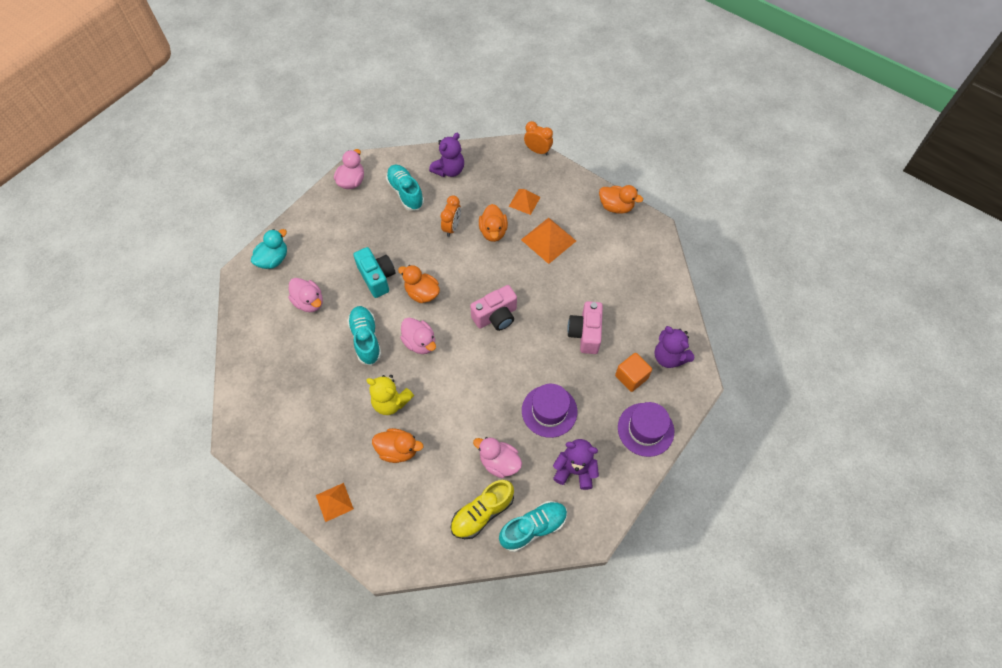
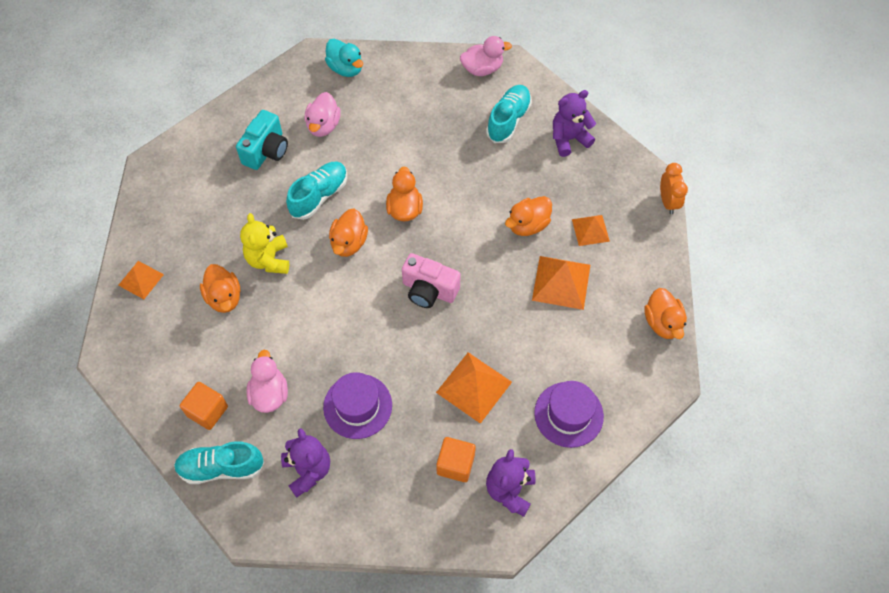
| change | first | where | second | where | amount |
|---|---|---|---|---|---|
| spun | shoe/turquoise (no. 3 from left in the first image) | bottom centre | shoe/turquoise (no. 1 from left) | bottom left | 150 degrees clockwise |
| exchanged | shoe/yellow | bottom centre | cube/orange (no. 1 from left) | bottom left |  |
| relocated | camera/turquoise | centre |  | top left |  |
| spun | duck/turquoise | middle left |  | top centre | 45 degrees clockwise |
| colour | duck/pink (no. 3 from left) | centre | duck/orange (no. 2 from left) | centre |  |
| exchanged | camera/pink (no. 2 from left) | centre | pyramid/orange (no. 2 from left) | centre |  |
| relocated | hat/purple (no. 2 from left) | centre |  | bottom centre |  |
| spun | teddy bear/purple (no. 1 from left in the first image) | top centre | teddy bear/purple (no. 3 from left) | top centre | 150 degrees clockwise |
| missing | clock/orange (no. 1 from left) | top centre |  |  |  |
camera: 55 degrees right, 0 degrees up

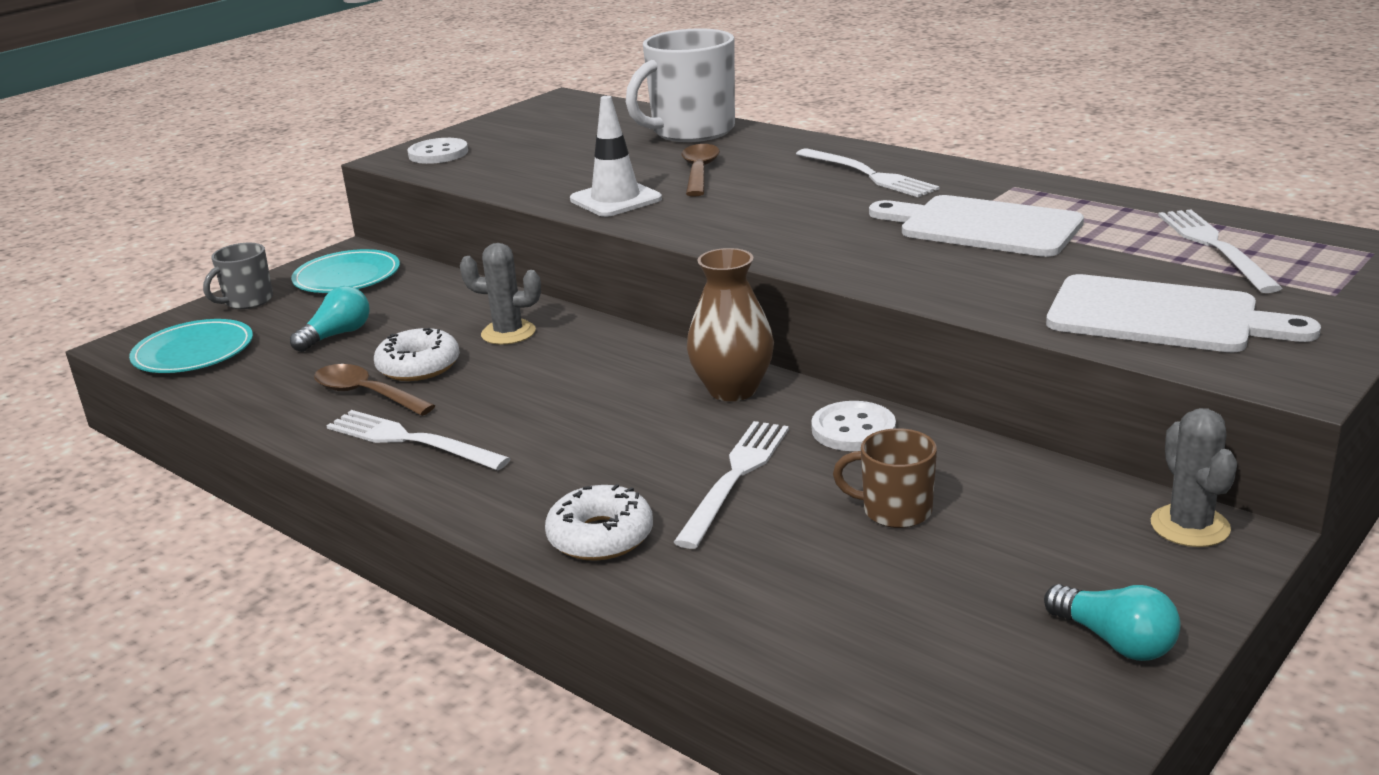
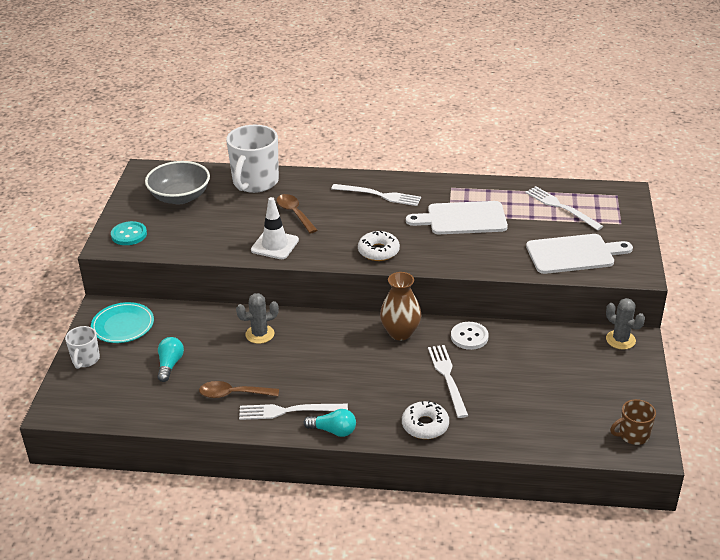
| change | first | where | second | where | amount |
|---|---|---|---|---|---|
| colour | mug/grey | middle left | mug/white (no. 1 from left) | middle left |  |
| colour | button/white (no. 1 from left) | top left | button/turquoise | middle left |  |
| appeared |  |  | bowl/grey | top left |  |
| relocated | light bulb/turquoise (no. 2 from left) | bottom right |  | bottom centre |  |
| relocated | donut/white (no. 1 from left) | middle left |  | centre |  |
| relocated | mug/brown | centre |  | bottom right |  |
| missing | plate/turquoise (no. 1 from left) | middle left |  |  |  |
camera: 35 degrees left, 10 degrees up

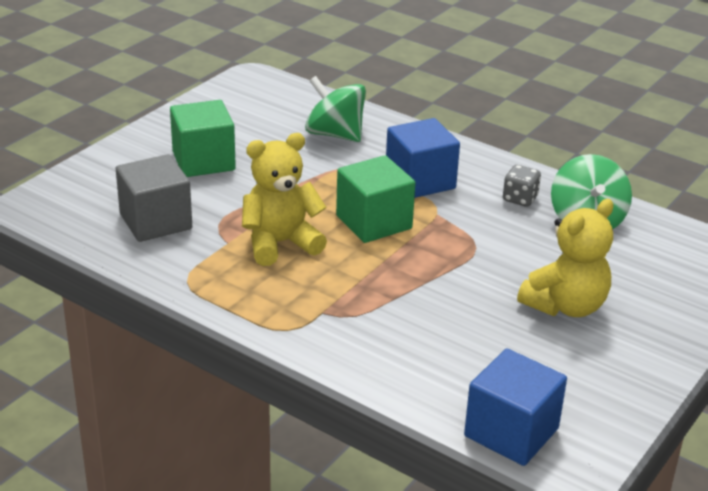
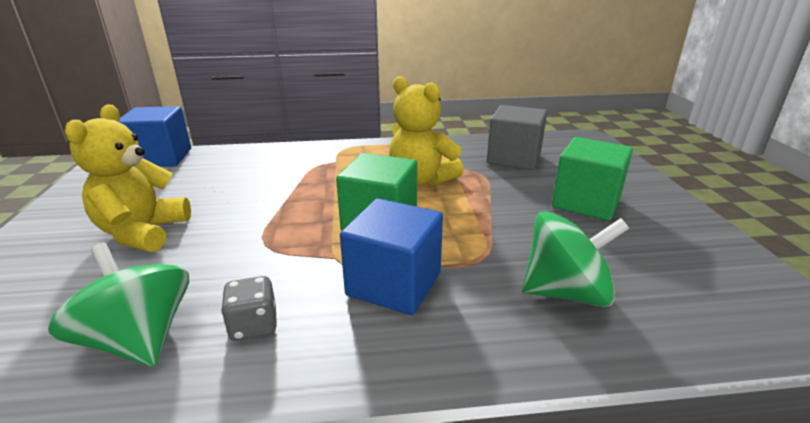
| change | first | where | second | where | amount |
|---|---|---|---|---|---|
| spun | teddy bear/yellow (no. 1 from left in the first image) | centre | teddy bear/yellow (no. 2 from left) | top centre | 105 degrees clockwise |
camera: 140 degrees right, 5 degrees down

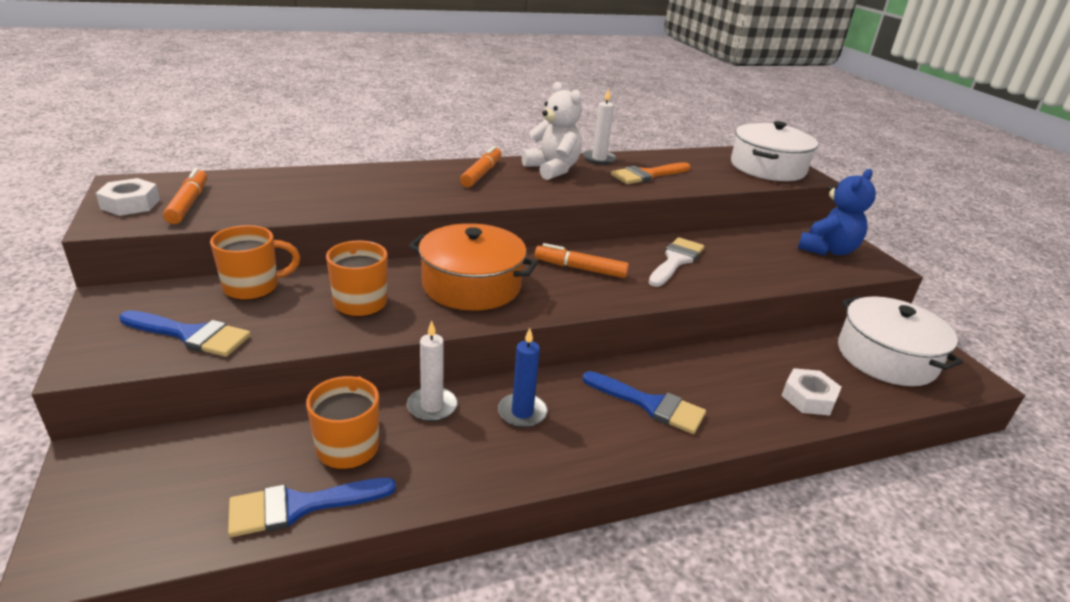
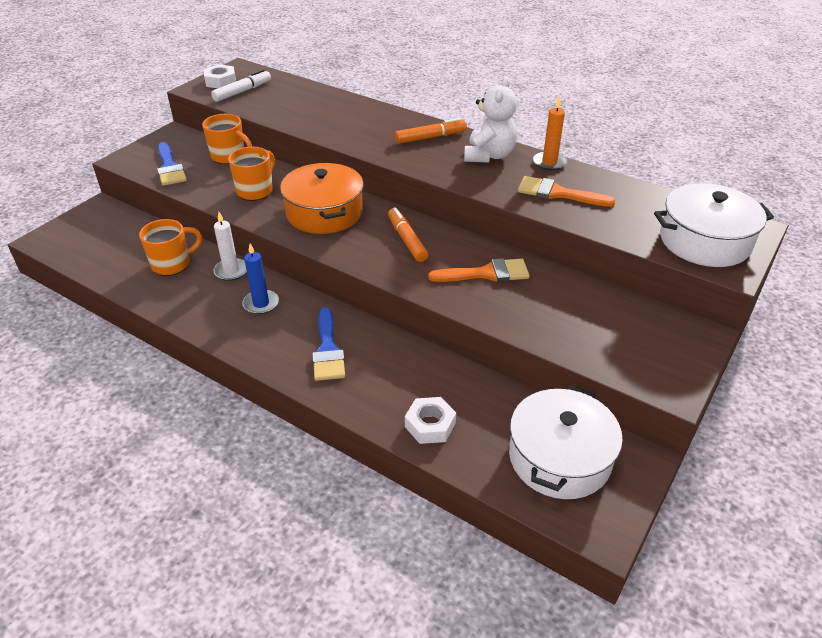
| change | first | where | second | where | amount |
|---|---|---|---|---|---|
| colour | marker/orange (no. 1 from left) | top left | marker/white | top left |  |
| colour | brush/white | centre | brush/orange (no. 1 from left) | centre |  |
| colour | candle/white (no. 2 from left) | top centre | candle/orange | top right |  |
| missing | brush/blue (no. 2 from left) | bottom left |  |  |  |
| missing | teddy bear/blue | middle right |  |  |  |
camera: 55 degrees right, 10 degrees up

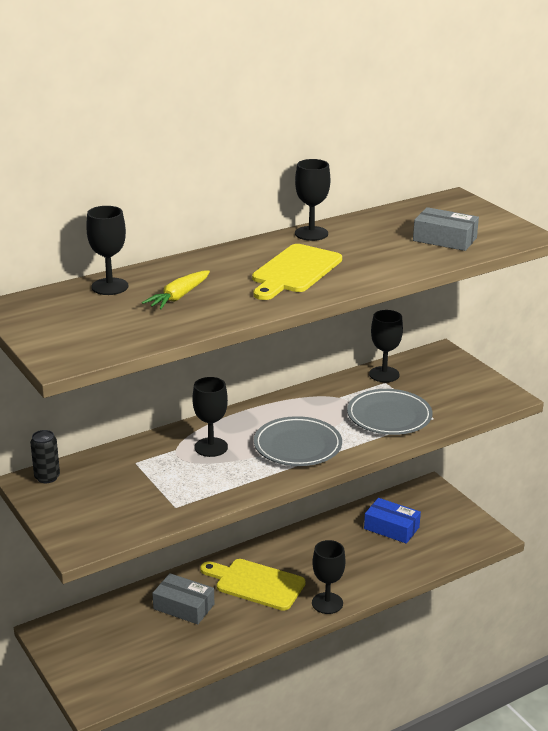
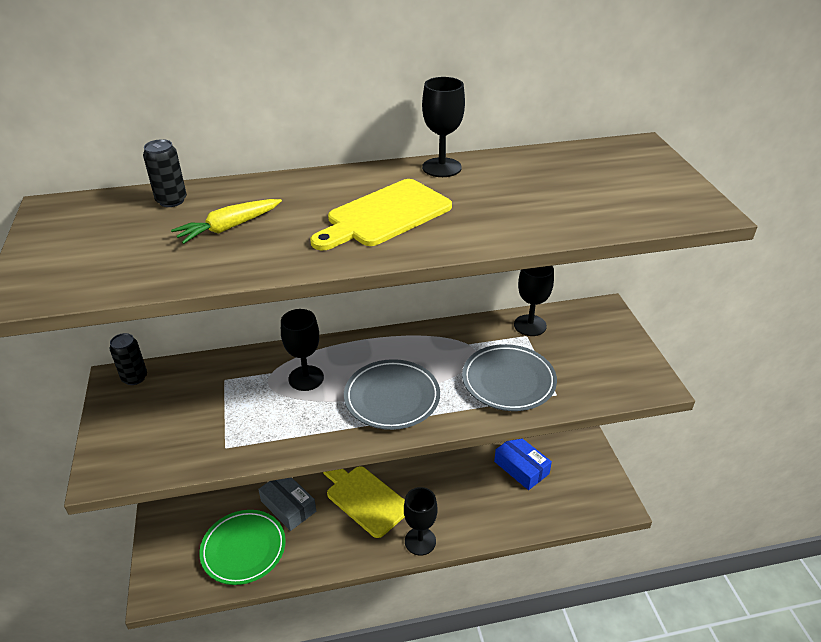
| change | first | where | second | where | amount |
|---|---|---|---|---|---|
| exchanged | goblet/black (no. 1 from left) | middle left | can/black (no. 2 from left) | top left |  |
| appeared |  |  | plate/green | bottom left |  |
| missing | box/grey (no. 2 from left) | top right |  |  |  |
camera: 20 degrees right, 10 degrees up

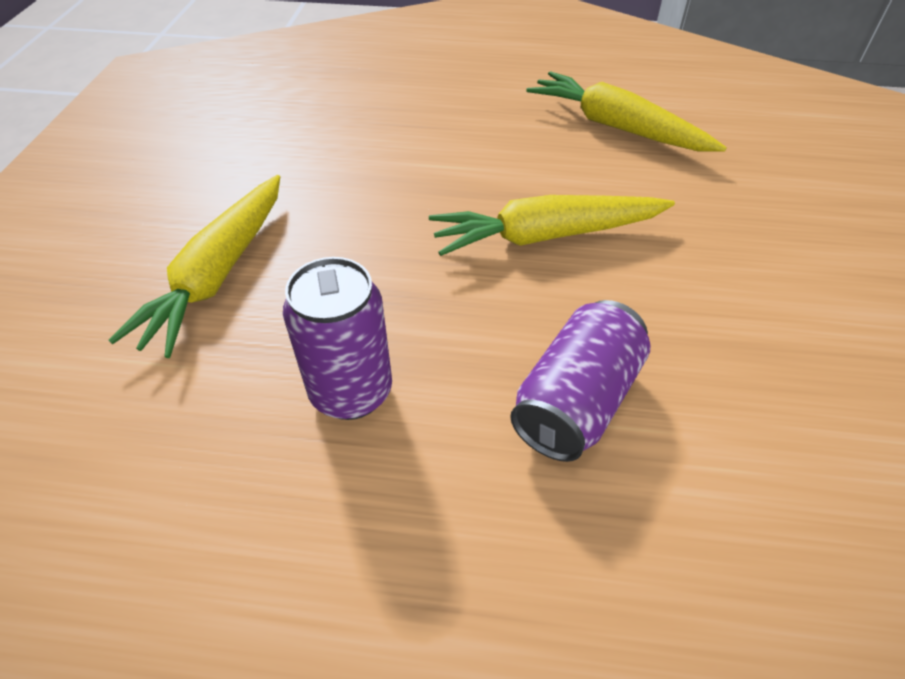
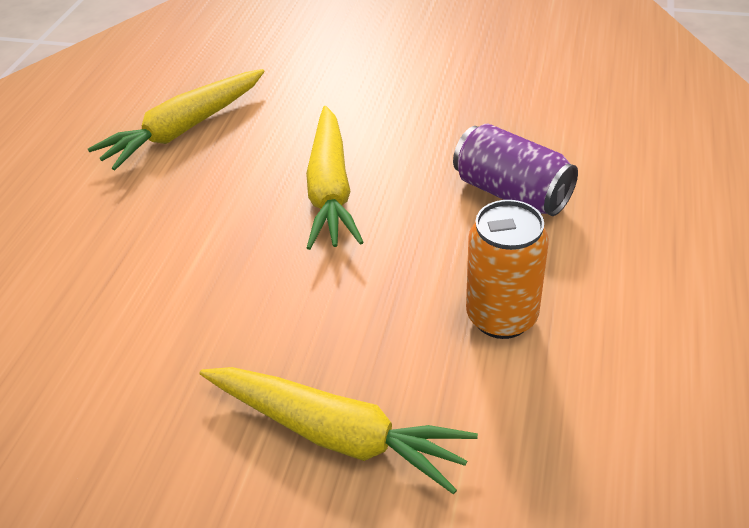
| change | first | where | second | where | amount |
|---|---|---|---|---|---|
| colour | can/purple (no. 1 from left) | centre | can/orange | middle right |  |
camera: 80 degrees left, 5 degrees down

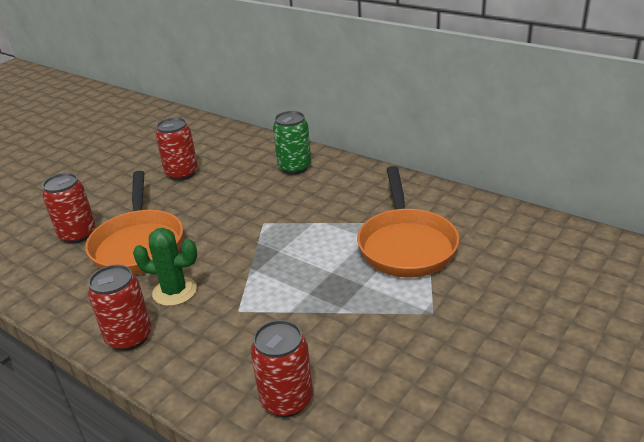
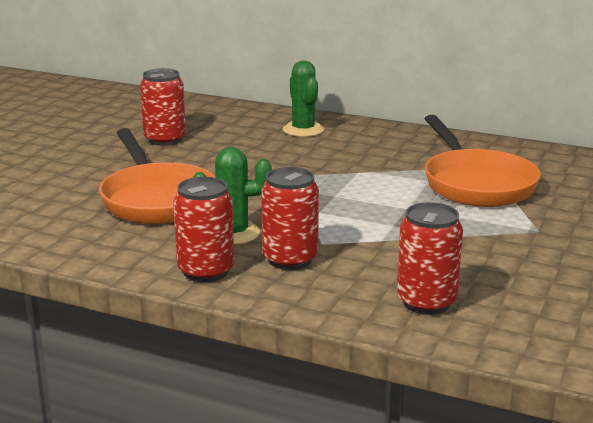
| change | first | where | second | where | amount |
|---|---|---|---|---|---|
| relocated | can/red (no. 1 from left in the first image) | middle left | can/red (no. 3 from left) | centre |  |
| exchanged | can/green | top centre | cactus/green (no. 2 from left) | top centre |  |
camera: 15 degrees left, 10 degrees down

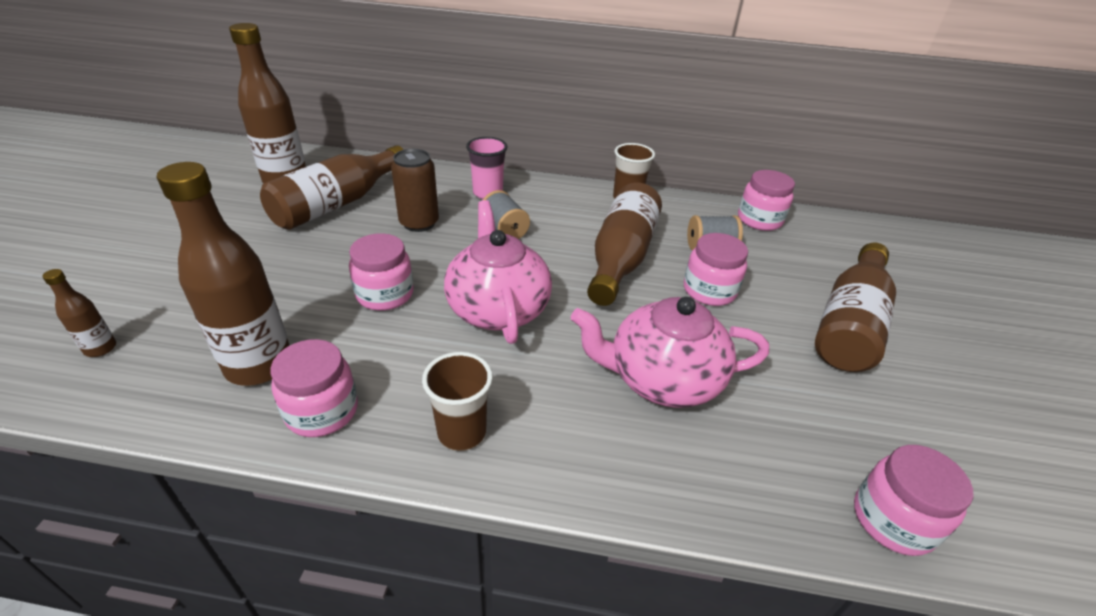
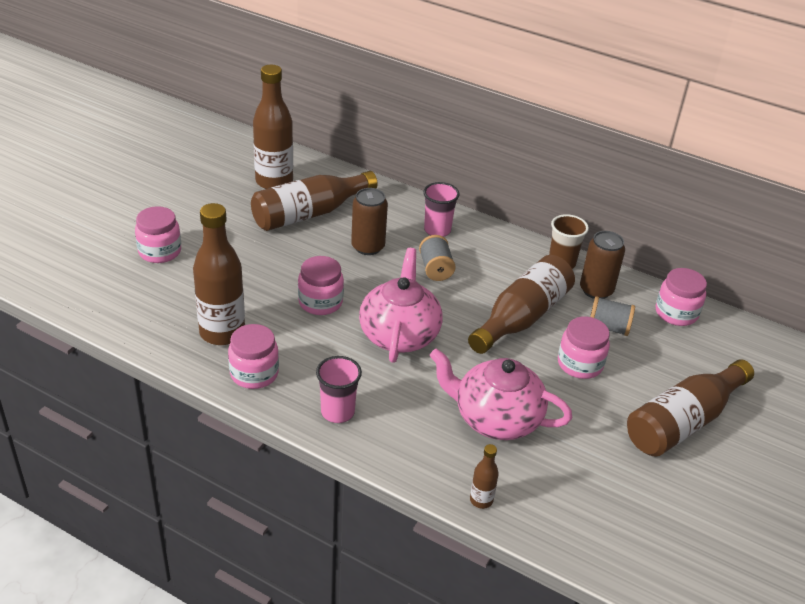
| change | first | where | second | where | amount |
|---|---|---|---|---|---|
| relocated | jar/pink (no. 5 from left in the first image) | bottom right | jar/pink (no. 1 from left) | middle left |  |
| colour | cup/brown (no. 1 from left) | centre | cup/pink (no. 1 from left) | centre |  |
| relocated | bottle/brown (no. 1 from left in the first image) | middle left | bottle/brown (no. 4 from left) | bottom centre |  |
| appeared |  |  | can/brown (no. 2 from left) | middle right |  |
camera: 20 degrees right, 0 degrees up

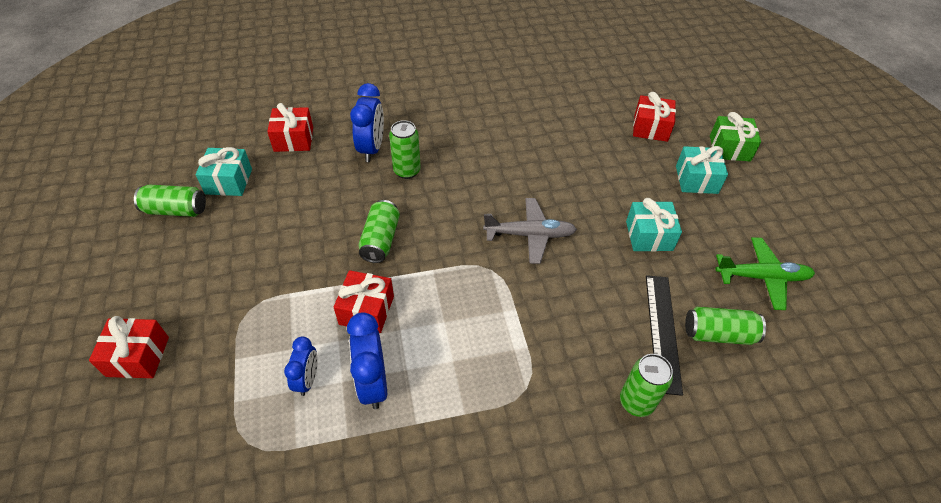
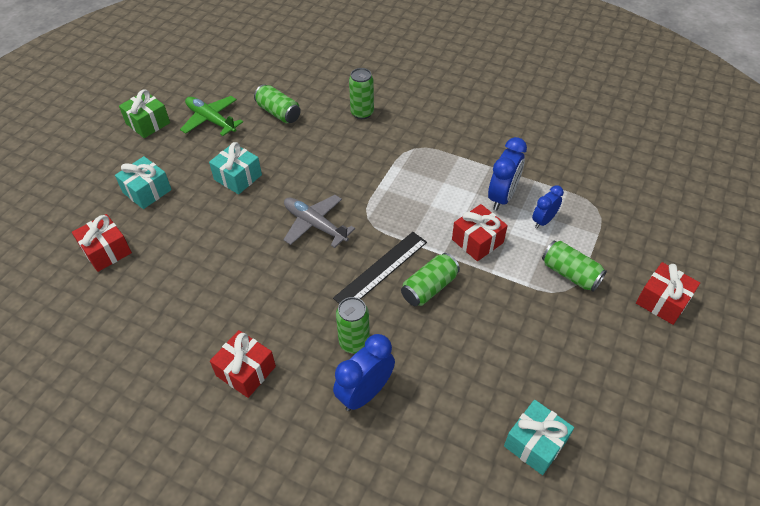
| change | first | where | second | where | amount |
|---|---|---|---|---|---|
| relocated | gift/green | top right |  | top left |  |
| relocated | gift/red (no. 2 from left) | top left |  | bottom left |  |
| relocated | ruler/black | middle right |  | centre |  |
| relocated | can/green (no. 1 from left in the first image) | middle left | can/green (no. 5 from left) | middle right |  |
camera: 140 degrees left, 0 degrees up

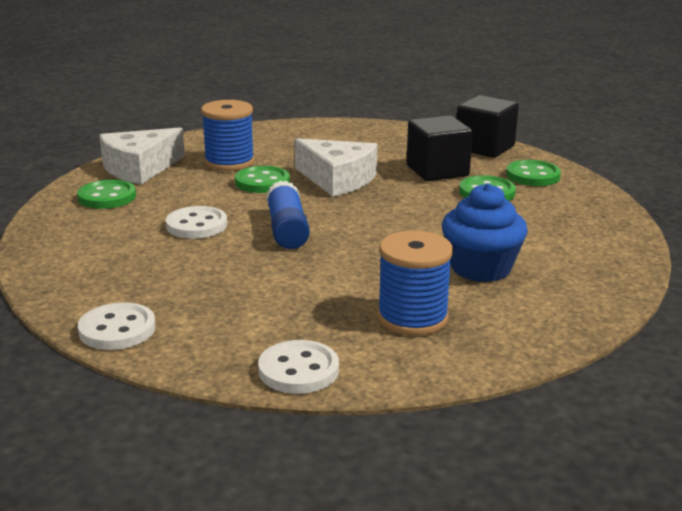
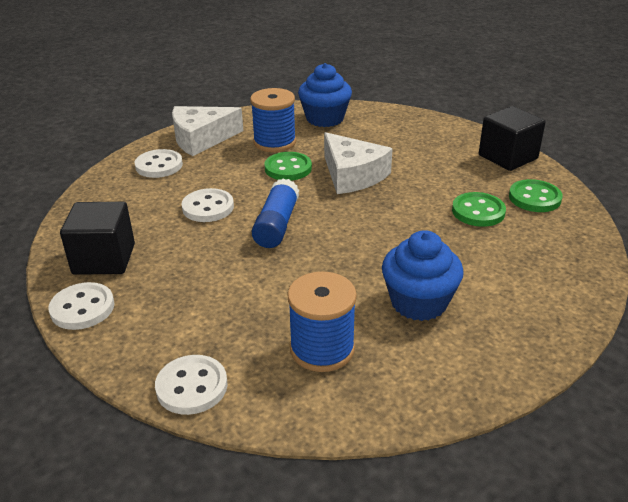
| change | first | where | second | where | amount |
|---|---|---|---|---|---|
| relocated | cube/black (no. 1 from left) | top centre |  | middle left |  |
| colour | button/green (no. 1 from left) | middle left | button/white (no. 2 from left) | top left |  |
| appeared |  |  | cupcake/blue (no. 1 from left) | top centre |  |
camera: 20 degrees right, 10 degrees up

